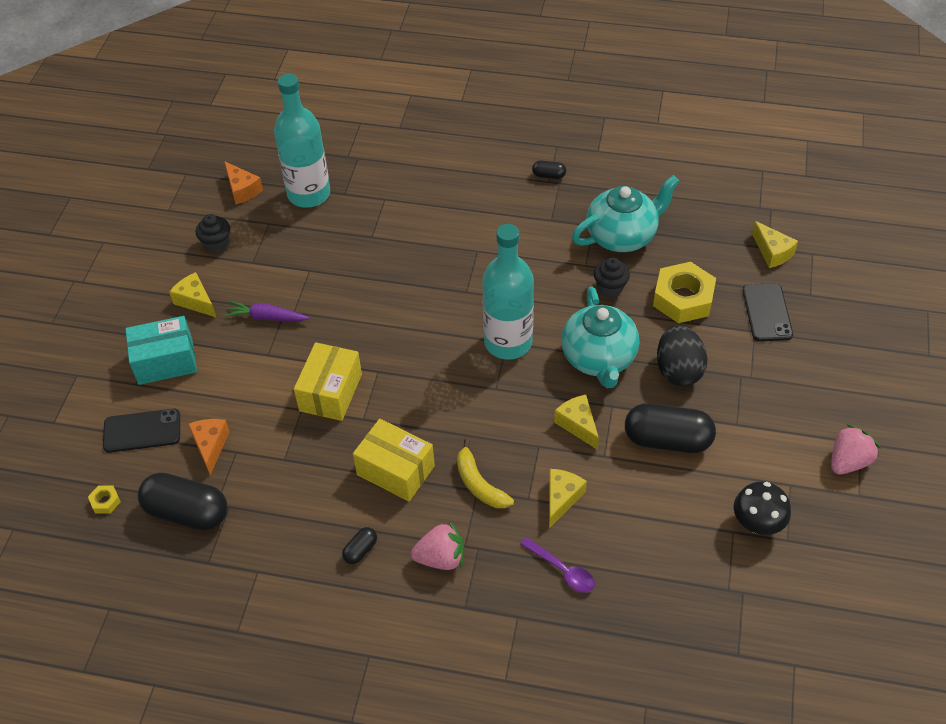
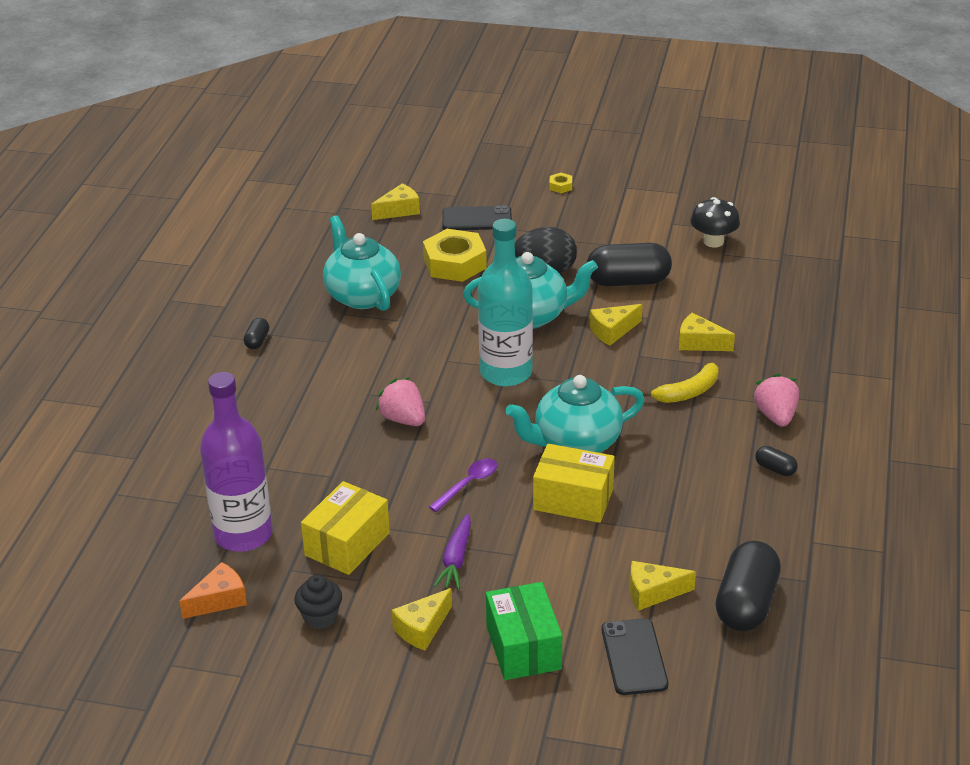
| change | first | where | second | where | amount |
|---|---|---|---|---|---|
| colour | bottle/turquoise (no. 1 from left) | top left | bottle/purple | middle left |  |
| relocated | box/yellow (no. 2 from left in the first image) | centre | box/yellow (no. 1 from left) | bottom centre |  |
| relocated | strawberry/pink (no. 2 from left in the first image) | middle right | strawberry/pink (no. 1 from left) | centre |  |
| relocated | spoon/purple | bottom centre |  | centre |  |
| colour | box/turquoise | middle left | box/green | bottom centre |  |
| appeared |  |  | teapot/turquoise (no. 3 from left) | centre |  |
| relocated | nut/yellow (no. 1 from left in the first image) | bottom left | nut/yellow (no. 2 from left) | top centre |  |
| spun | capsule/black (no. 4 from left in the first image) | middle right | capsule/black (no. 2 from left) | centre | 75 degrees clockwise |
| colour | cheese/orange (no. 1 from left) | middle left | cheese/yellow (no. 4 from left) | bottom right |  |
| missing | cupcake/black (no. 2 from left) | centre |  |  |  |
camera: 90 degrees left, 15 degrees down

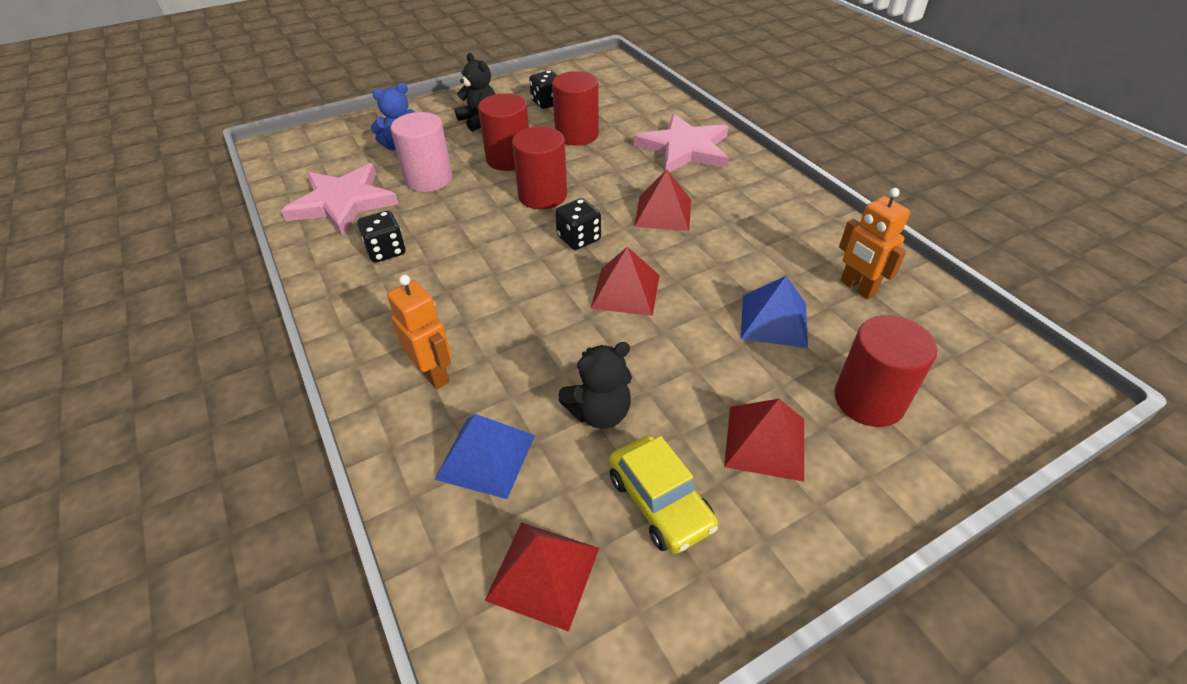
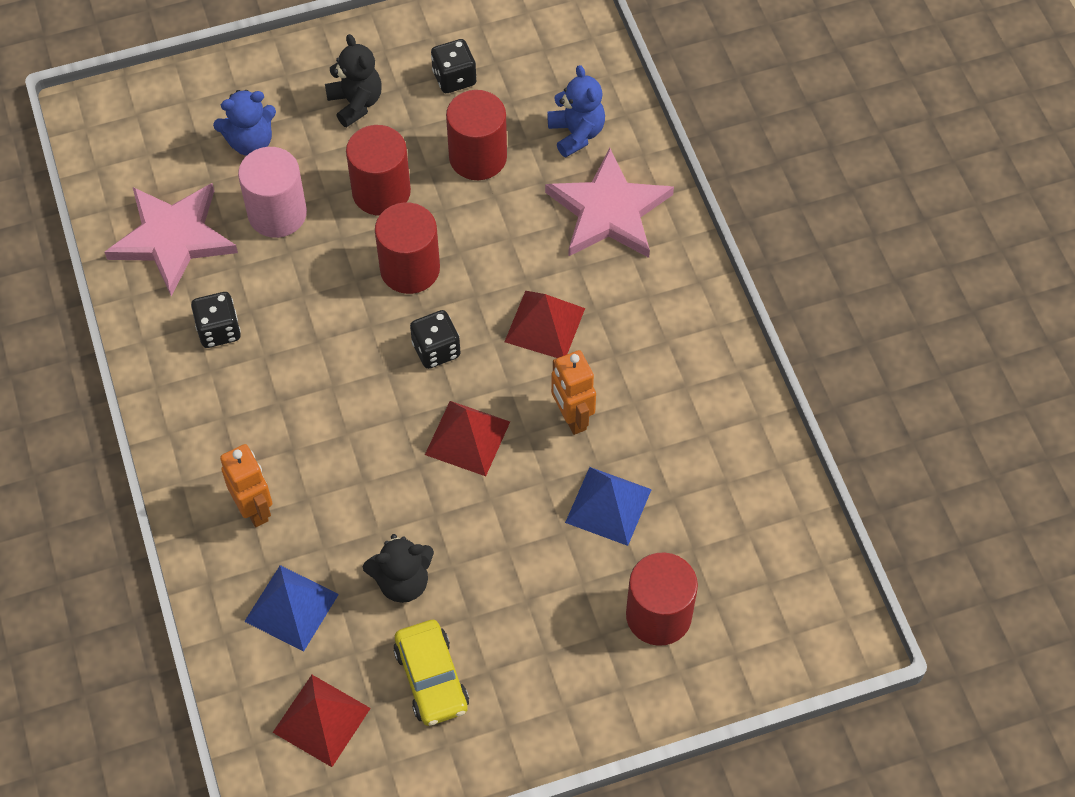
| change | first | where | second | where | amount |
|---|---|---|---|---|---|
| appeared |  |  | teddy bear/blue (no. 2 from left) | top centre |  |
| relocated | robot/orange (no. 2 from left) | middle right |  | centre |  |
| missing | pyramid/red (no. 4 from left) | centre |  |  |  |
camera: 10 degrees right, 15 degrees up

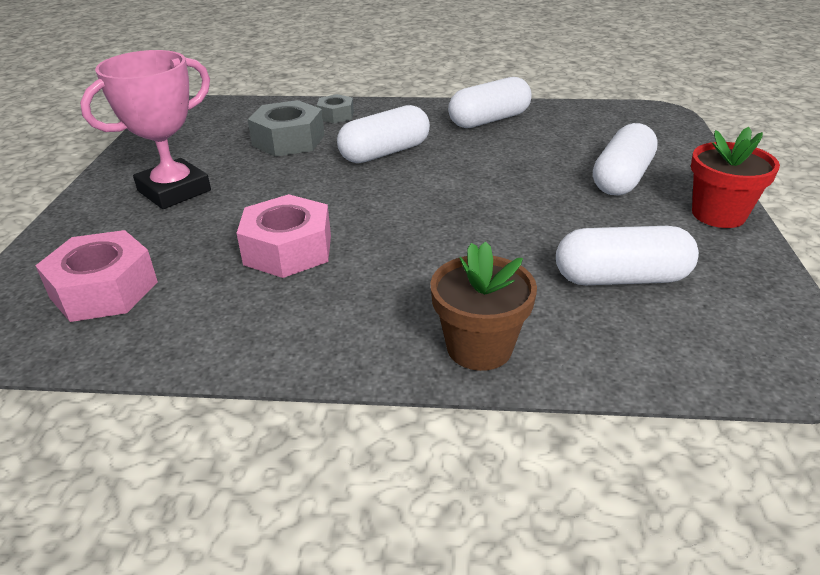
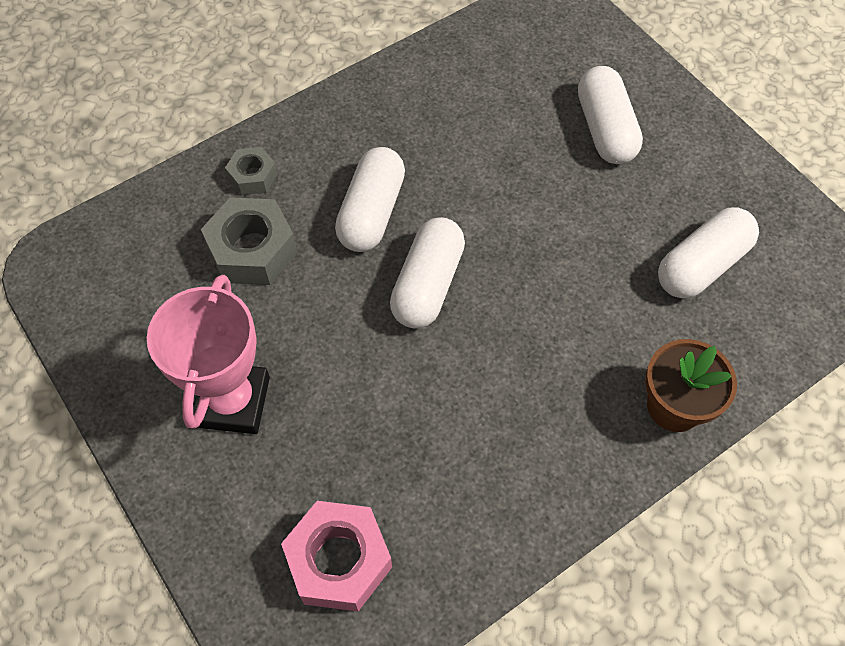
| change | first | where | second | where | amount |
|---|---|---|---|---|---|
| relocated | capsule/white (no. 2 from left) | top centre |  | centre |  |
| missing | nut/pink (no. 2 from left) | centre |  |  |  |
| missing | flower pot/red | top right |  |  |  |
camera: 40 degrees left, 25 degrees up

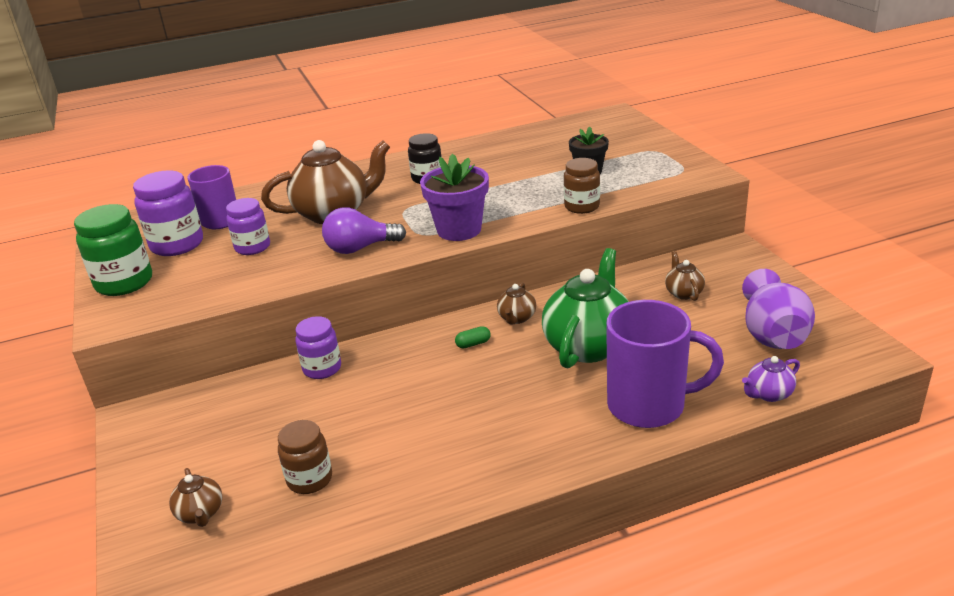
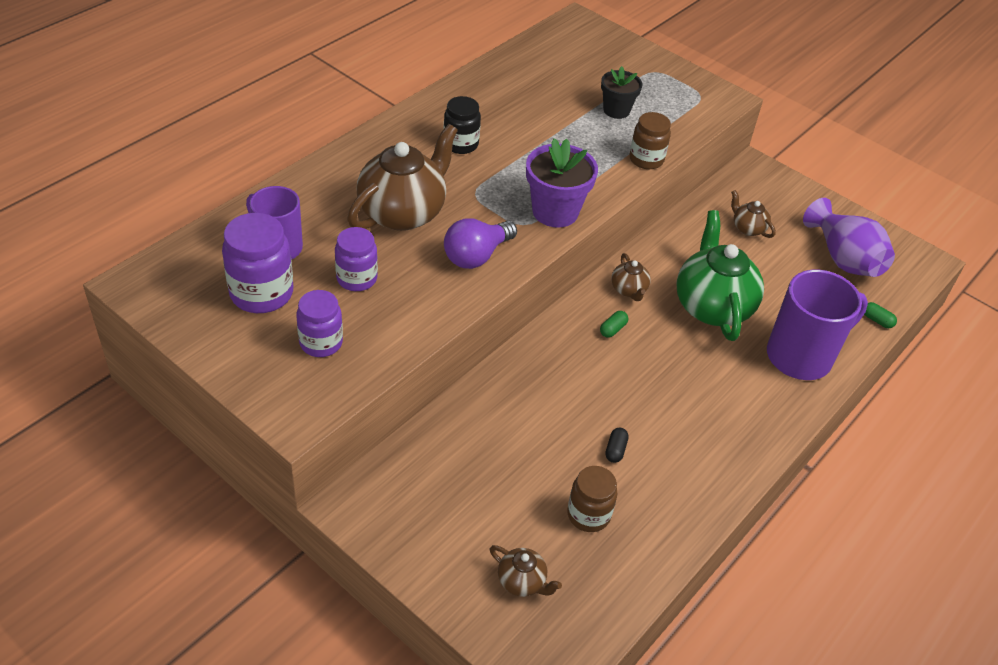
| change | first | where | second | where | amount |
|---|---|---|---|---|---|
| relocated | jar/purple (no. 3 from left in the first image) | centre | jar/purple (no. 2 from left) | middle left |  |
| appeared |  |  | capsule/black | bottom centre |  |
| exchanged | teapot/purple | middle right | capsule/green (no. 2 from left) | middle right |  |
| missing | jar/green | middle left |  |  |  |
camera: 35 degrees left, 15 degrees up

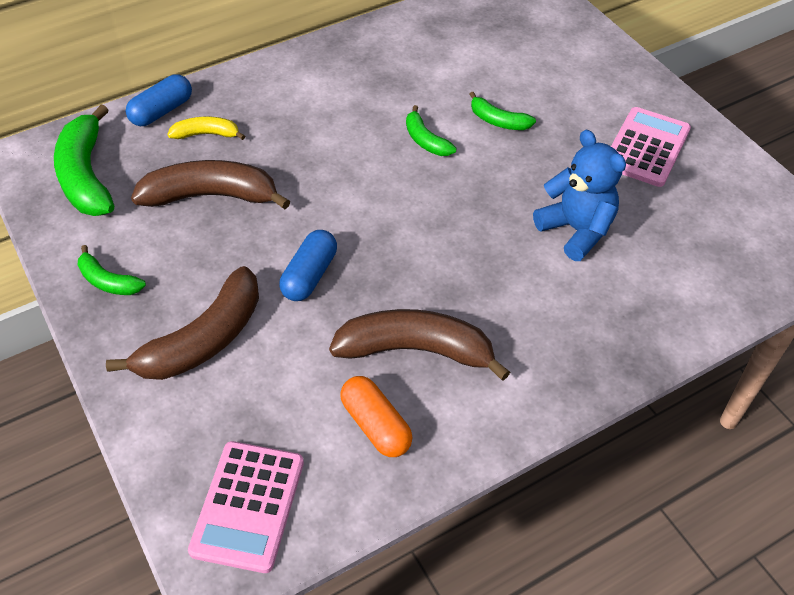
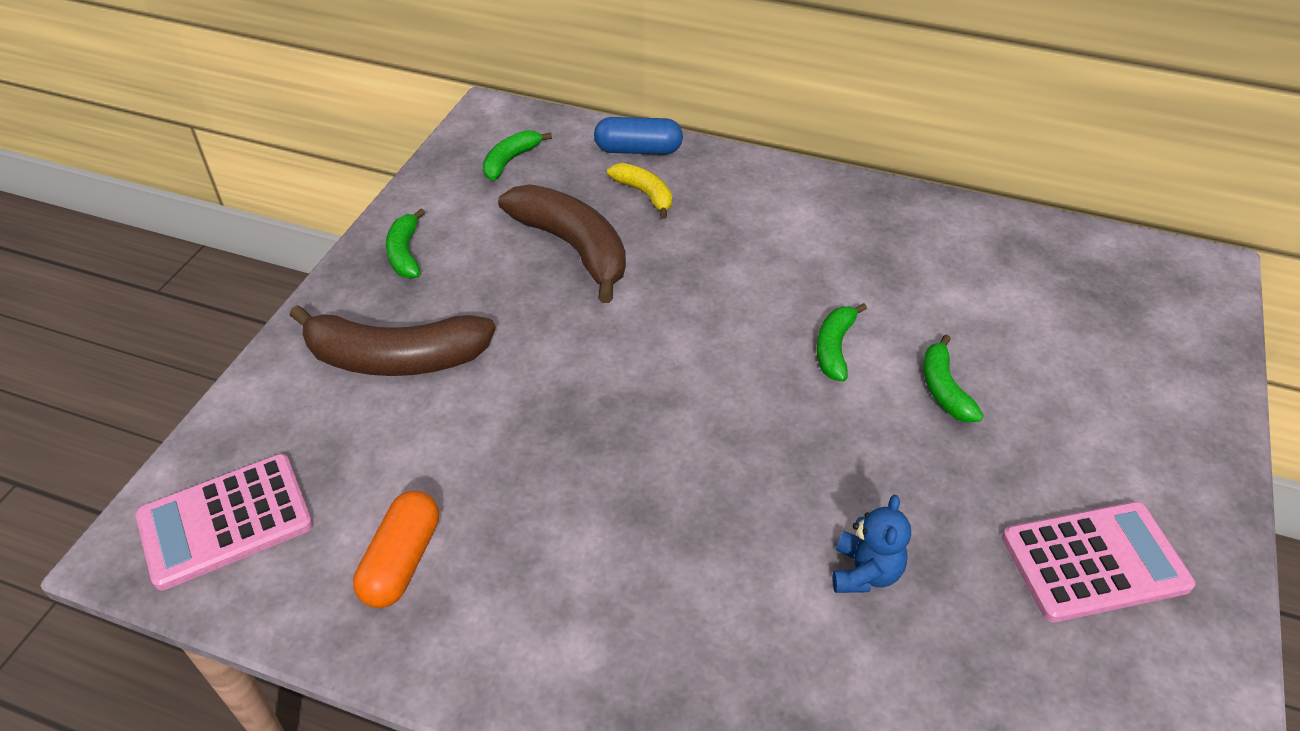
| change | first | where | second | where | amount |
|---|---|---|---|---|---|
| size | banana/green (no. 1 from left in the first image) | top left | banana/green (no. 2 from left) | top centre | x0.53 |
| size | teddy bear/blue | top right |  | bottom right | x0.61 |
| missing | capsule/blue (no. 2 from left) | centre |  |  |  |
| missing | banana/brown (no. 3 from left) | centre |  |  |  |
camera: 50 degrees right, 5 degrees down

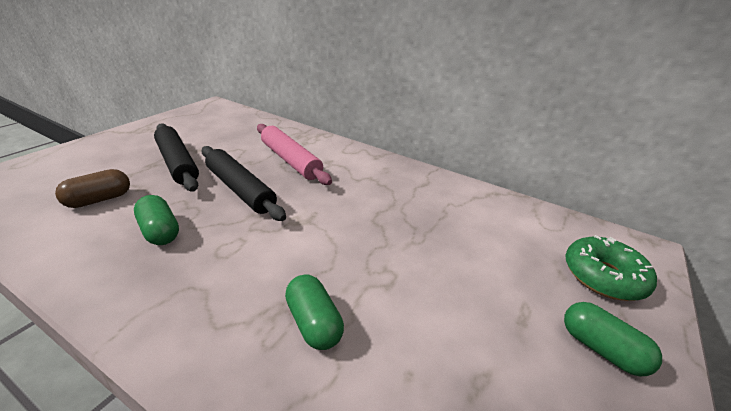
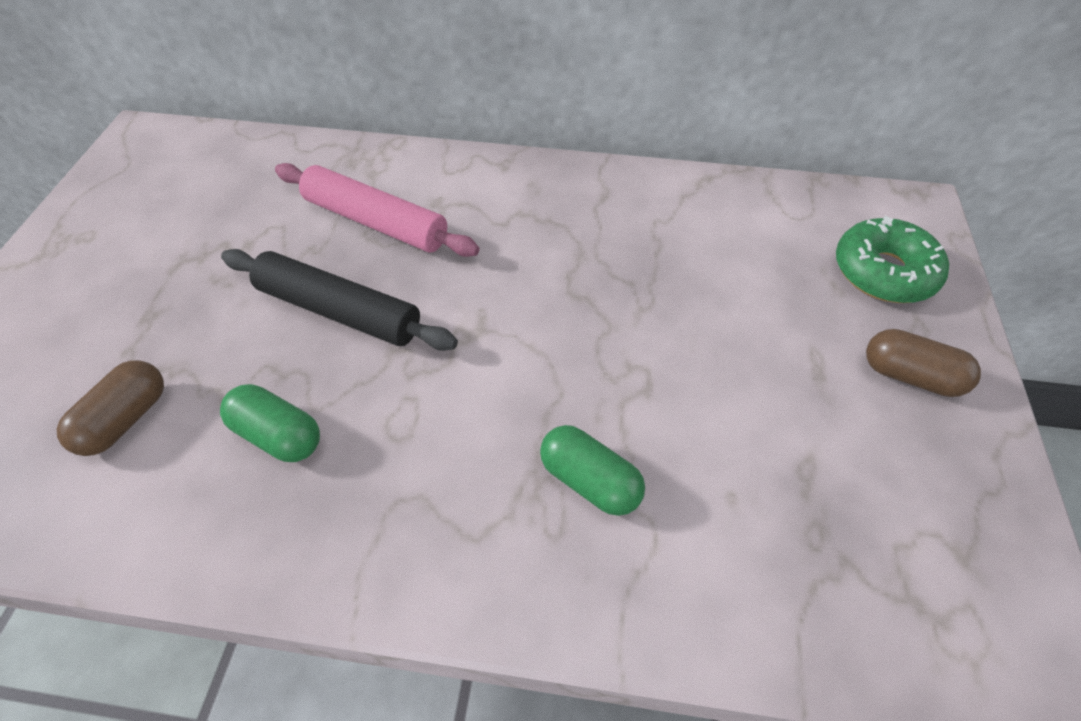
| change | first | where | second | where | amount |
|---|---|---|---|---|---|
| colour | capsule/green (no. 3 from left) | bottom right | capsule/brown (no. 2 from left) | middle right |  |
| missing | rolling pin/black (no. 1 from left) | middle left |  |  |  |
camera: 20 degrees left, 20 degrees up

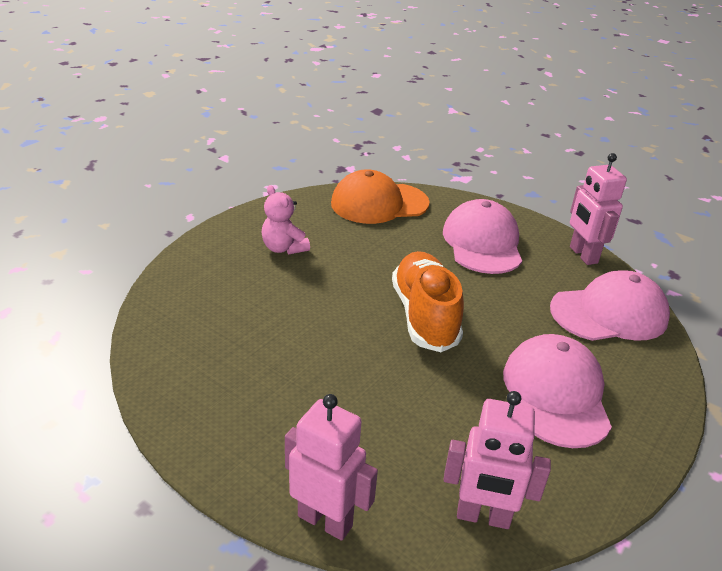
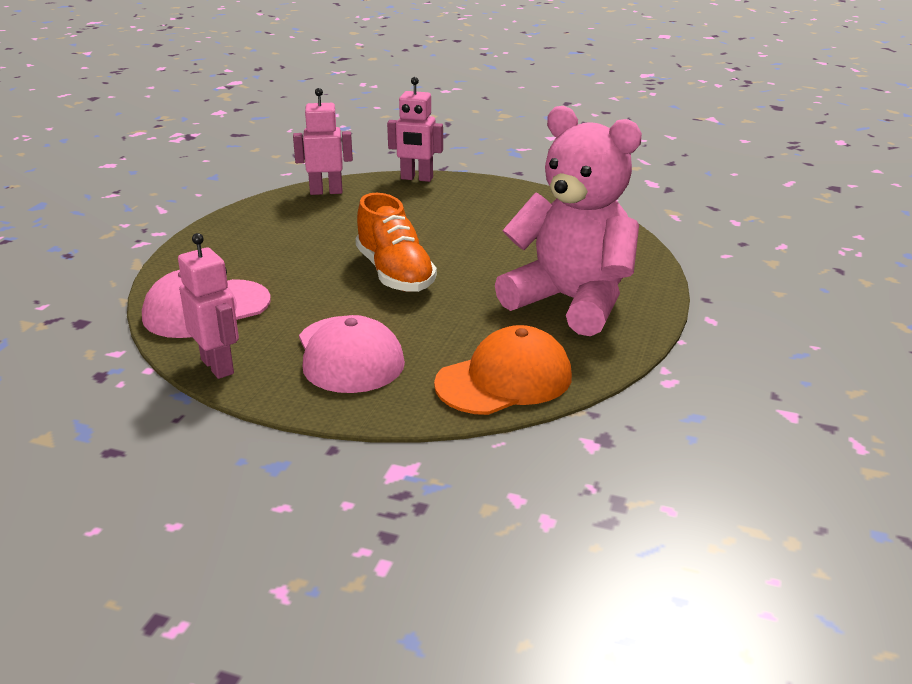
| change | first | where | second | where | amount |
|---|---|---|---|---|---|
| size | teddy bear/pink | centre |  | top centre | x2.47 |
| missing | cap/pink (no. 2 from left) | bottom right |  |  |  |
camera: 165 degrees right, 5 degrees down

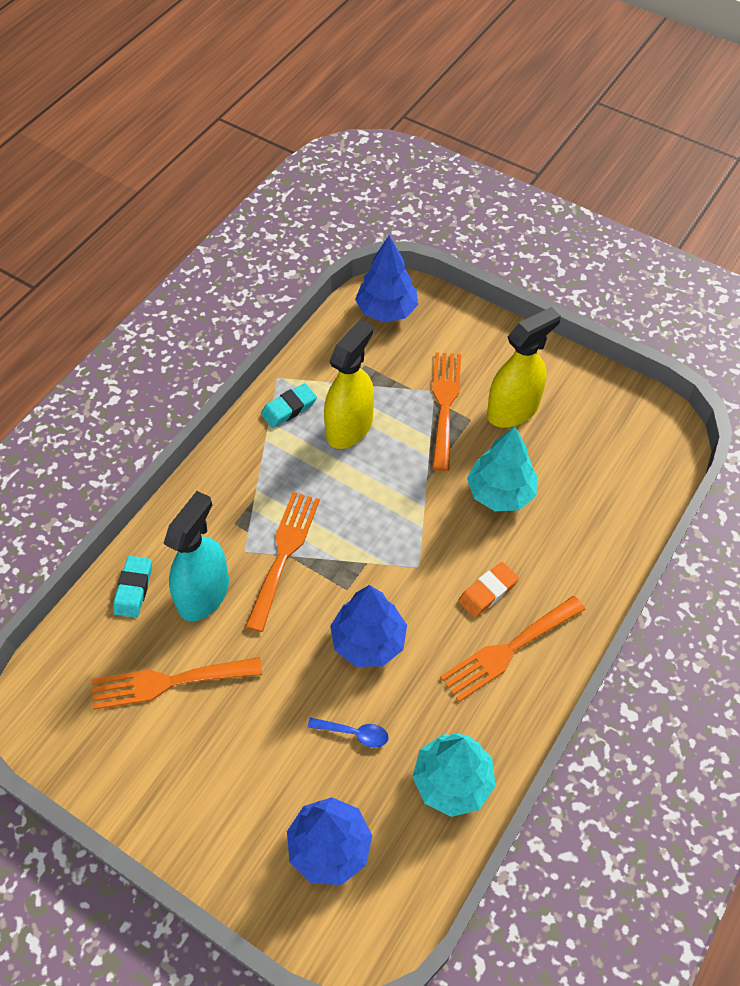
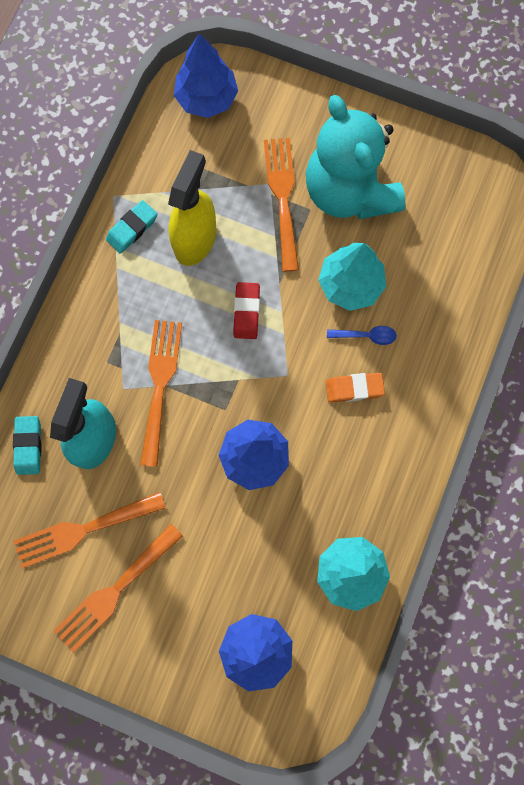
| change | first | where | second | where | amount |
|---|---|---|---|---|---|
| relocated | fork/orange (no. 4 from left in the first image) | middle right | fork/orange (no. 2 from left) | bottom left |  |
| appeared |  |  | eraser/red | centre |  |
| exchanged | spray bottle/yellow (no. 2 from left) | middle right | teddy bear/turquoise | top right |  |
| spun | eraser/orange | centre |  | middle right | 45 degrees clockwise |
| relocated | spoon/blue | bottom centre |  | middle right |  |
camera: 10 degrees left, 20 degrees up

